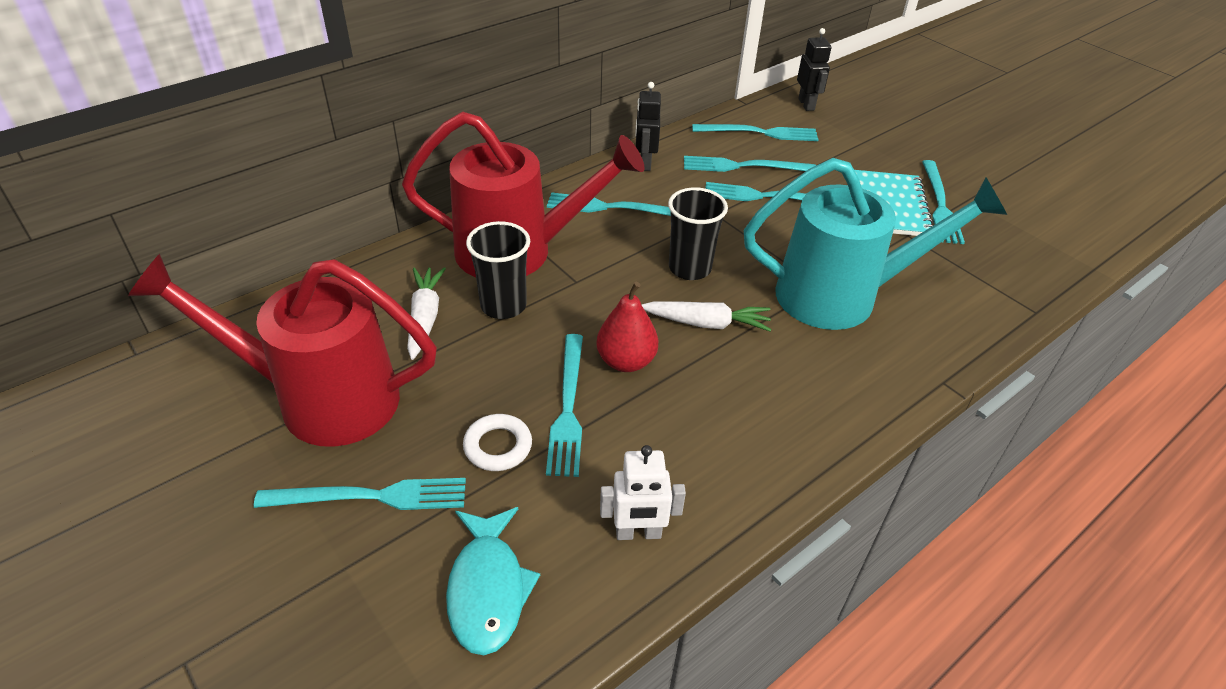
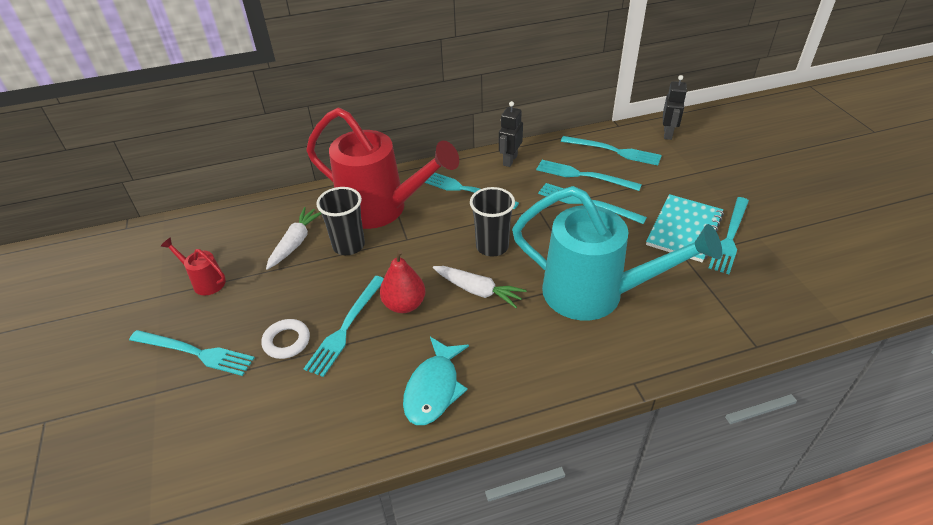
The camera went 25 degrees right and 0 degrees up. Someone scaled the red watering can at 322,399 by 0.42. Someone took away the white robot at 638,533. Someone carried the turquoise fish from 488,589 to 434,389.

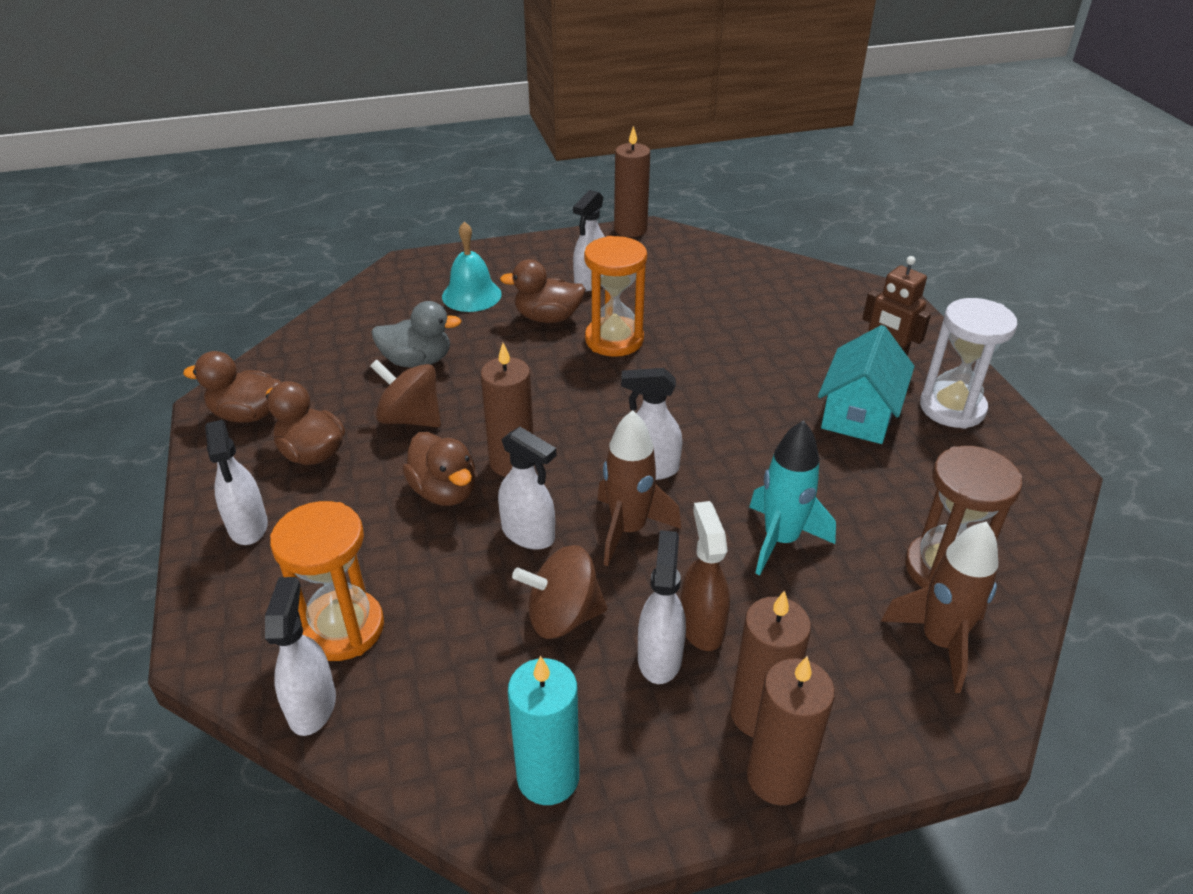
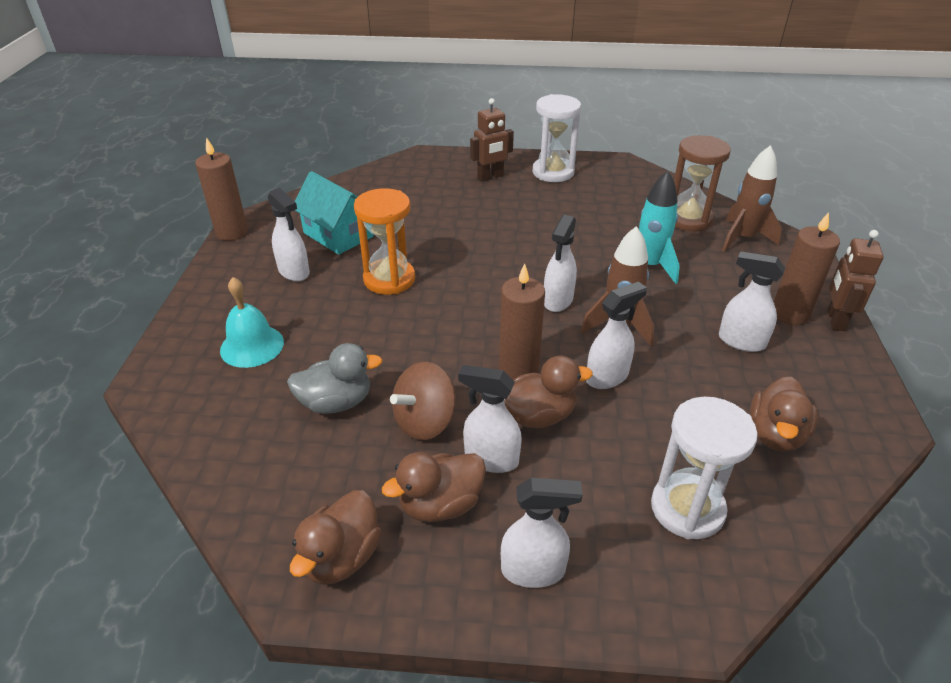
The camera went 70 degrees left and 0 degrees up. Someone carried the brown duck from 548,318 to 775,434. Someone rotated the grey duck at 417,361 by 60 degrees clockwise. Someone carried the turquoise house from 859,413 to 338,235. Someone repainted the orange hourglass at 343,628, which became the white hourglass at 687,508. Someone took away the brown spray bottle at 701,626. Someone took away the brown spinning top at 563,616. Someone carried the white spray bottle from 312,705 to 491,459. Someone took away the turquoise candle at 548,777. Someone swapped the brown candle at 777,777 for the brown robot at 835,320.

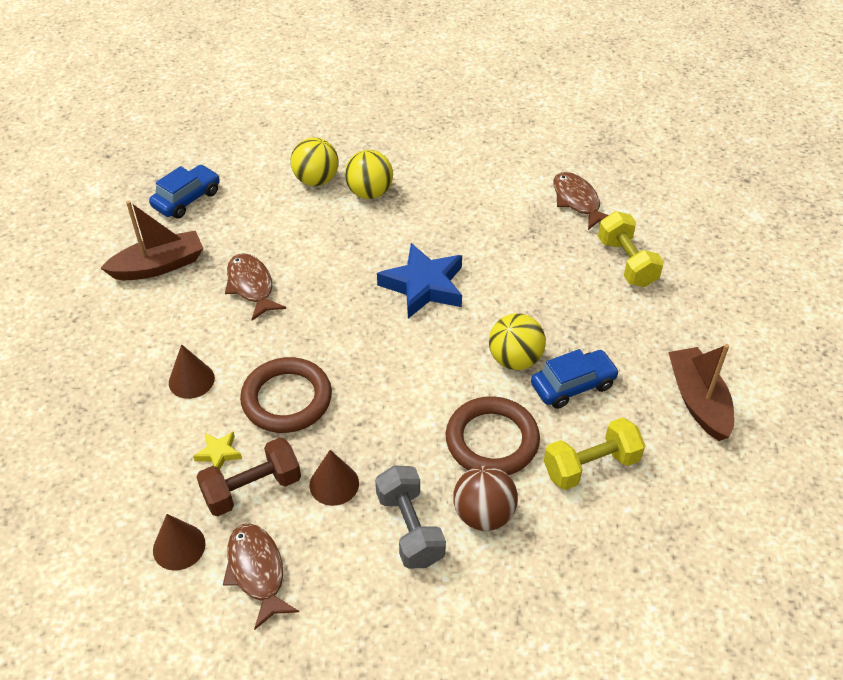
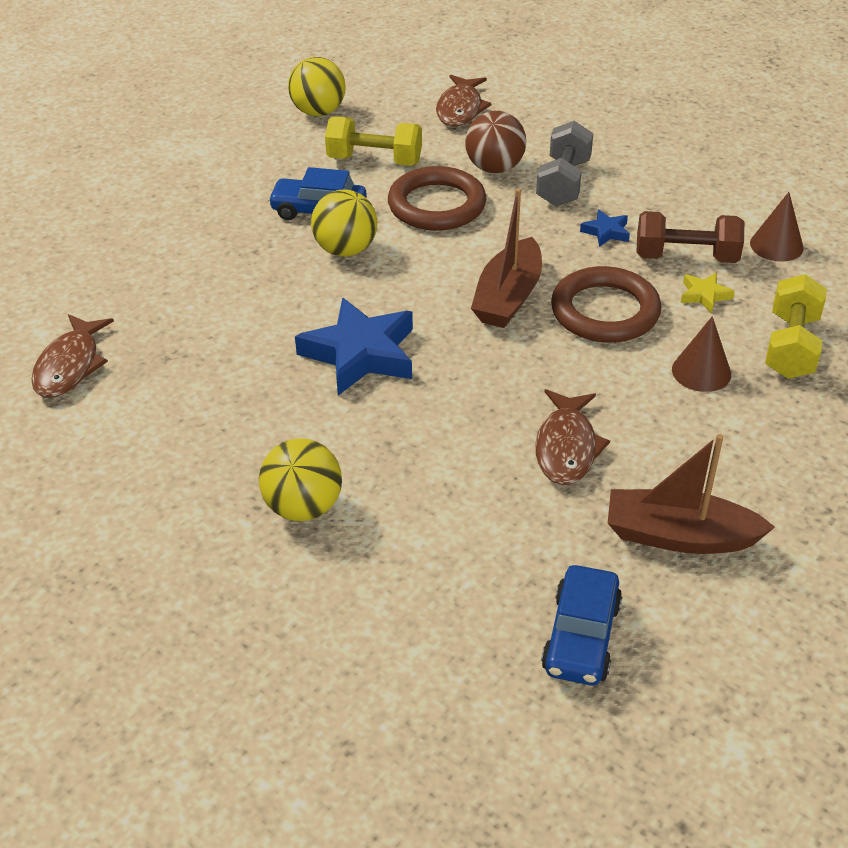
The camera went 145 degrees left and 5 degrees down. Someone carried the yellow ball from 316,180 to 318,112. Someone rotated the blue car at 187,199 by 60 degrees counterclockwise. Someone carried the yellow dumbbell from 626,262 to 791,346. Someone carried the brown boat from 698,401 to 508,297. Someone swapped the brown cone at 334,484 for the blue star at 606,232. Someone carried the brown fish from 257,571 to 460,109.

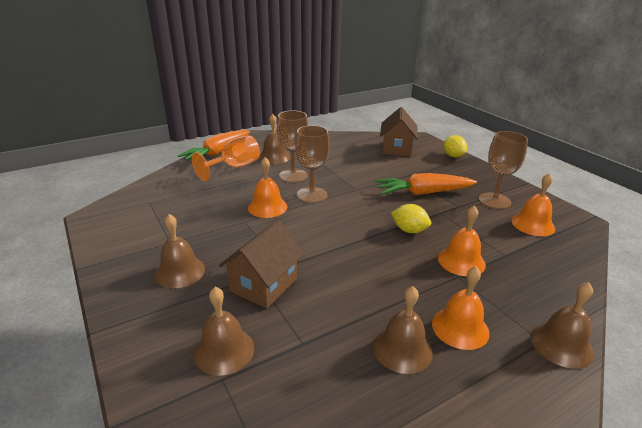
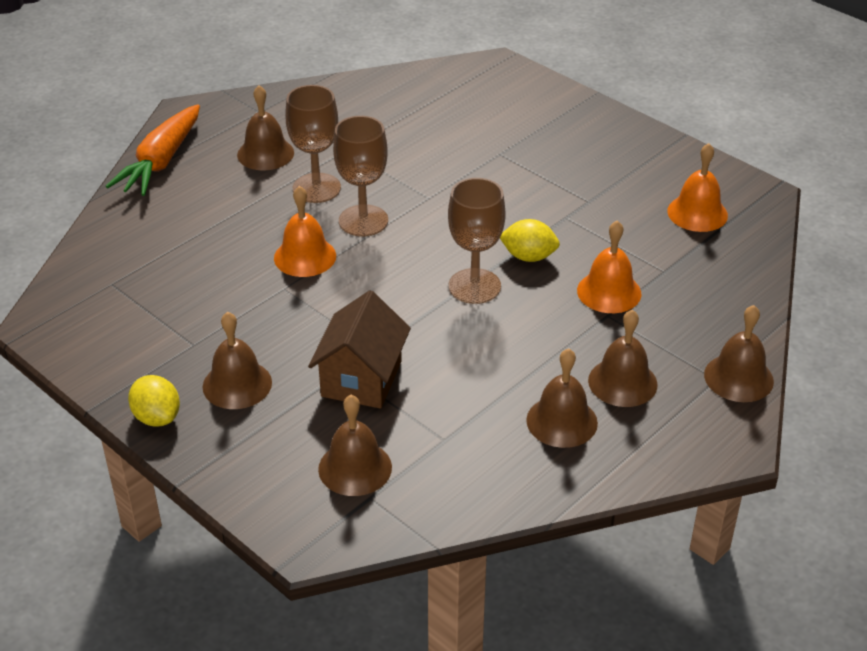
The camera went 15 degrees left and 10 degrees up. Someone took away the brown house at 397,148. Someone carried the brown goblet from 494,201 to 474,286. Someone took away the orange goblet at 234,167. Someone carried the yellow lemon from 453,156 to 157,417. Someone took away the orange carrot at 423,193. Someone repainted the orange bell at 460,328, which became the brown bell at 622,382.

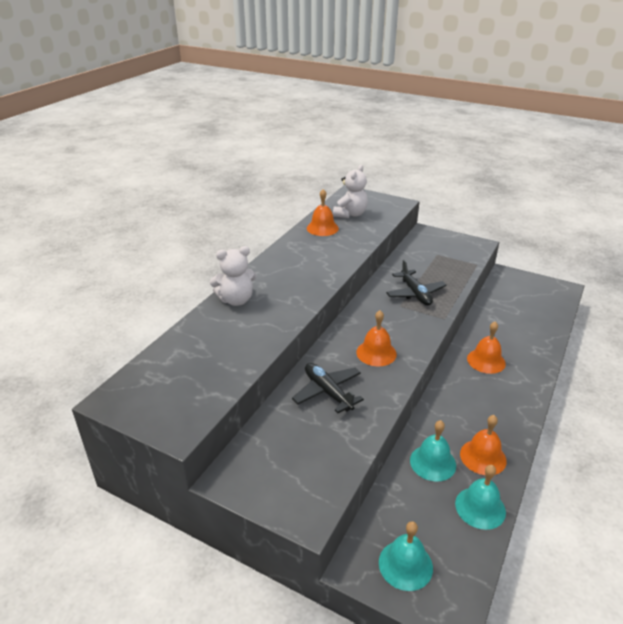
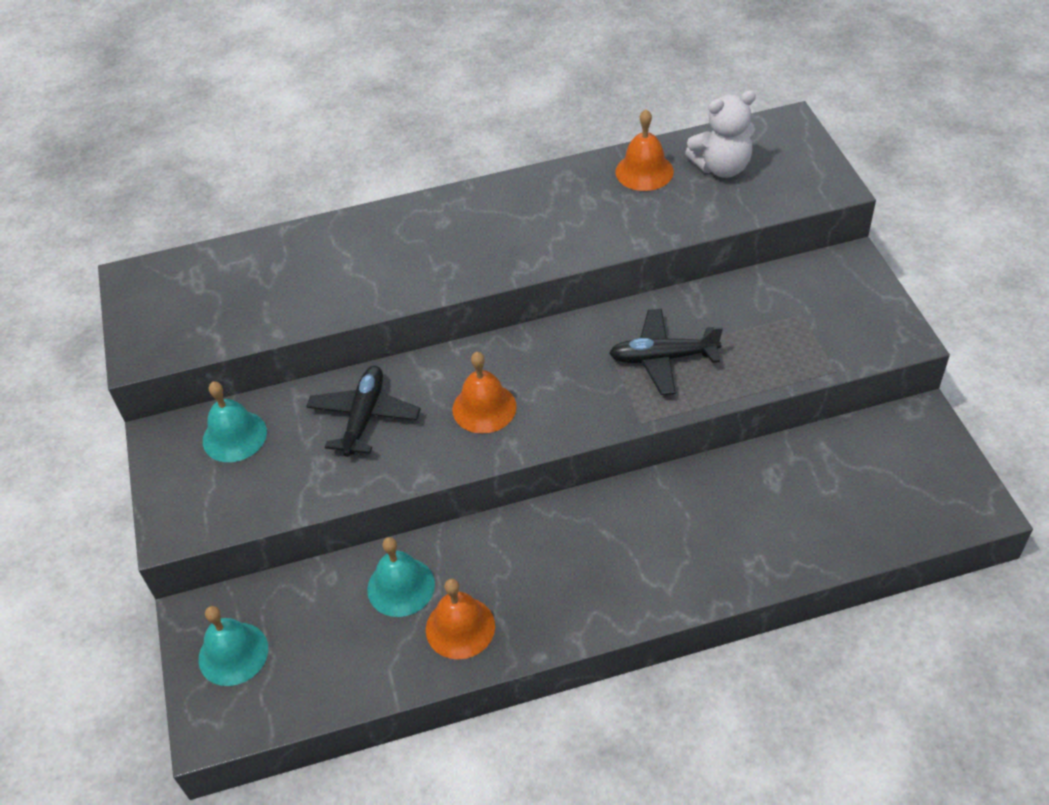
The camera went 50 degrees right and 15 degrees up. Someone took away the white teddy bear at 236,300. Someone rotated the black plane at 415,293 by 60 degrees clockwise. Someone took away the orange bell at 486,361. Someone carried the turquoise bell from 480,507 to 234,436.

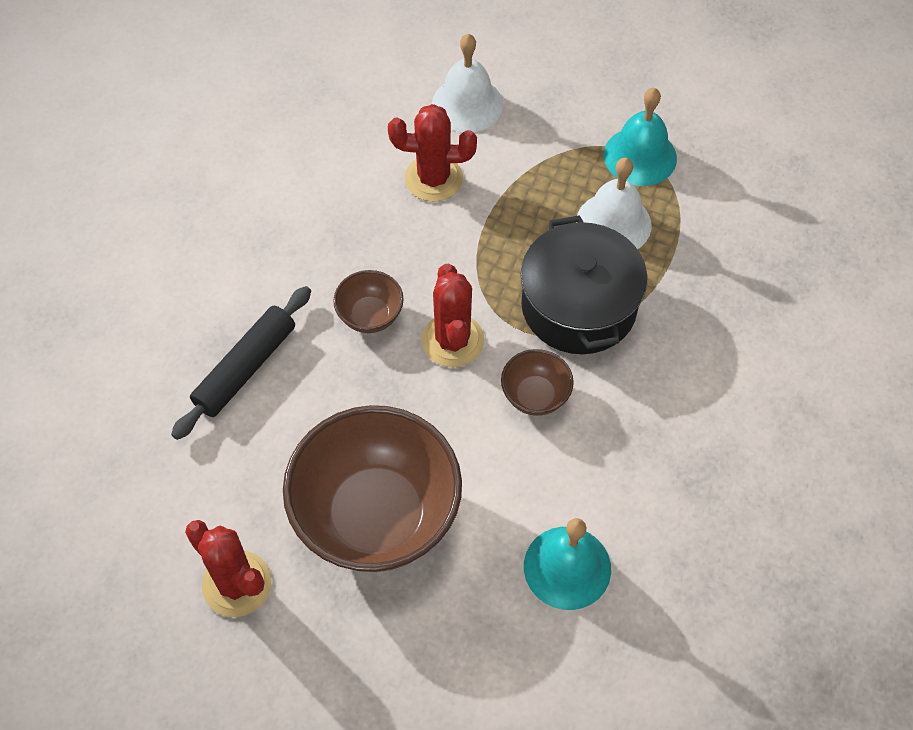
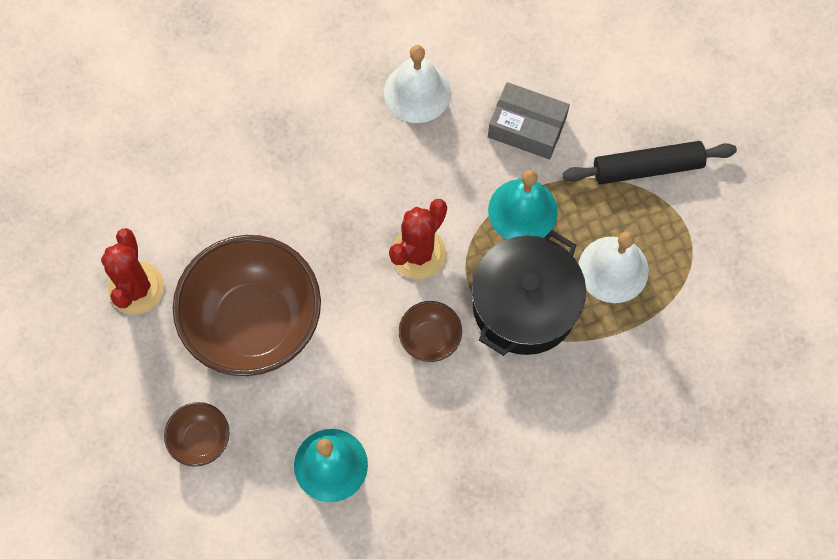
The camera went 45 degrees right and 10 degrees up. Someone carried the white bell from 467,104 to 417,92. Someone carried the turquoise bell from 640,156 to 522,210. Someone swapped the red cactus at 433,178 for the grey box at 527,127. Someone carried the brown bowl from 370,316 to 201,440. Someone carried the black rolling pin from 245,368 to 647,168.

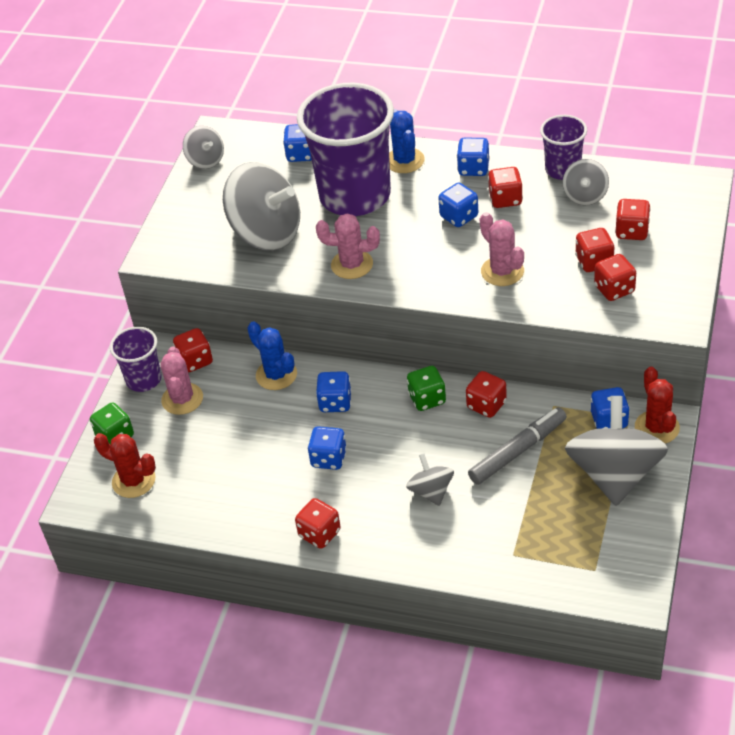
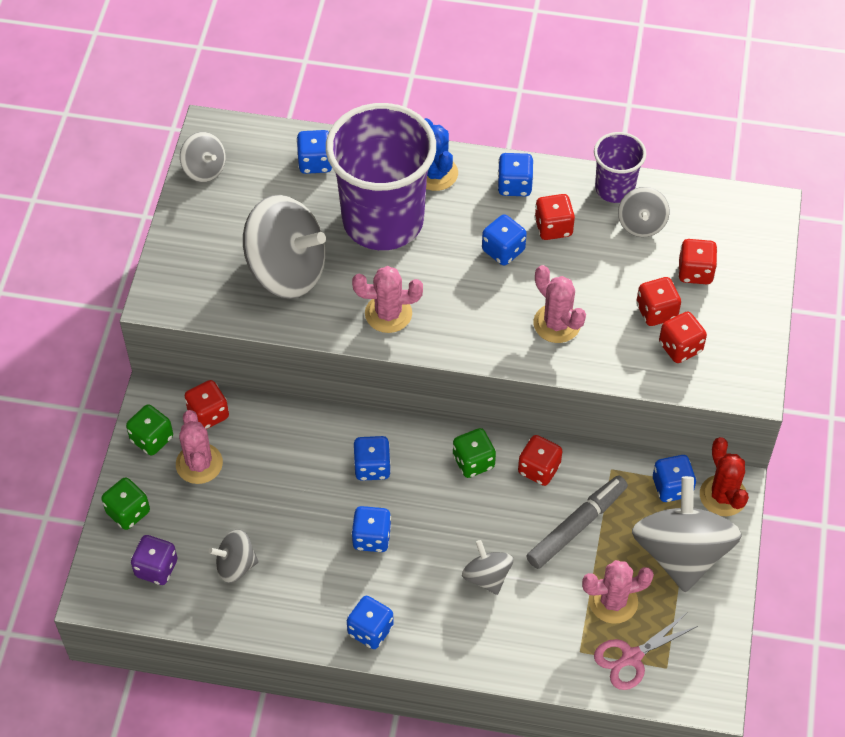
The camera went 10 degrees left and 10 degrees up. Someone took away the blue cactus at 276,375. Someone swapped the purple cup at 144,379 for the green dice at 152,439. Someone swapped the red cactus at 133,481 for the purple dice at 156,568. Someone repainted the red dice at 319,534, which became the blue dice at 370,630. Someone put down the grey spinning top at 235,565. Someone put down the pink cactus at 613,601. Someone put down the pink scissors at 631,658.

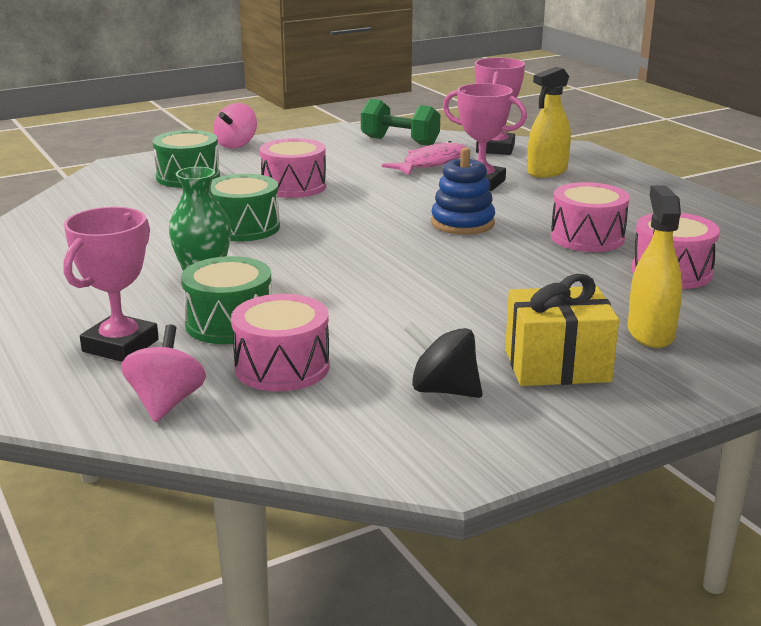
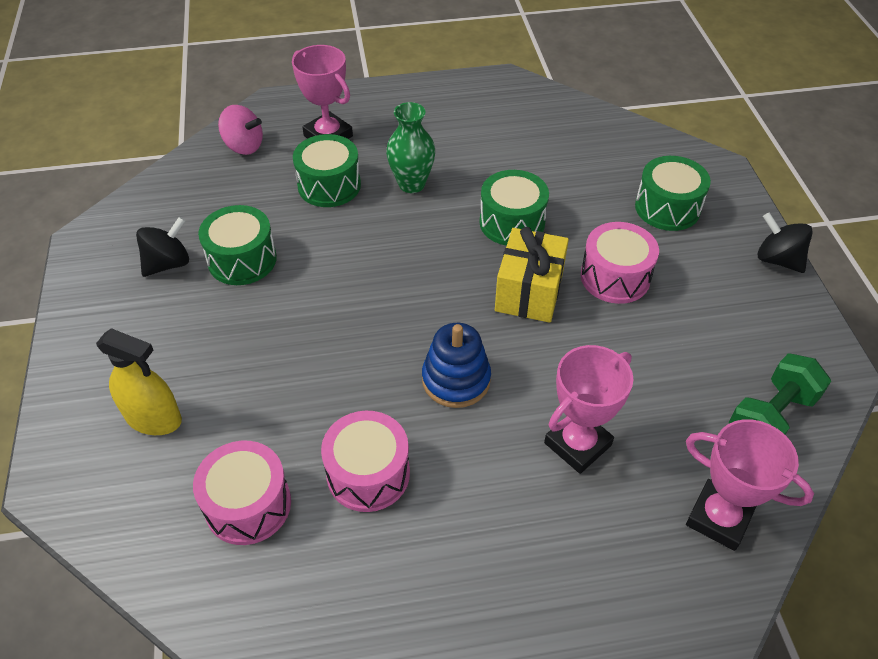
The camera went 110 degrees right and 25 degrees up. Someone took away the yellow spray bottle at 547,171. Someone repainted the pink spinning top at 236,145, which became the black spinning top at 777,260. Someone took away the pink fish at 431,163. Someone carried the yellow gift from 557,365 to 529,292. Someone took away the pink drum at 282,367. Someone put down the green drum at 242,260.

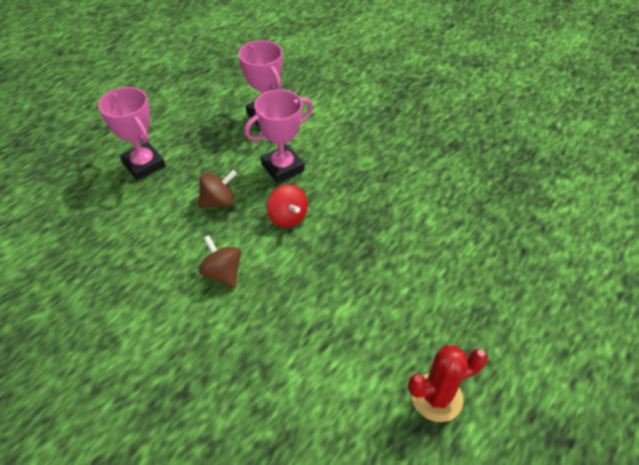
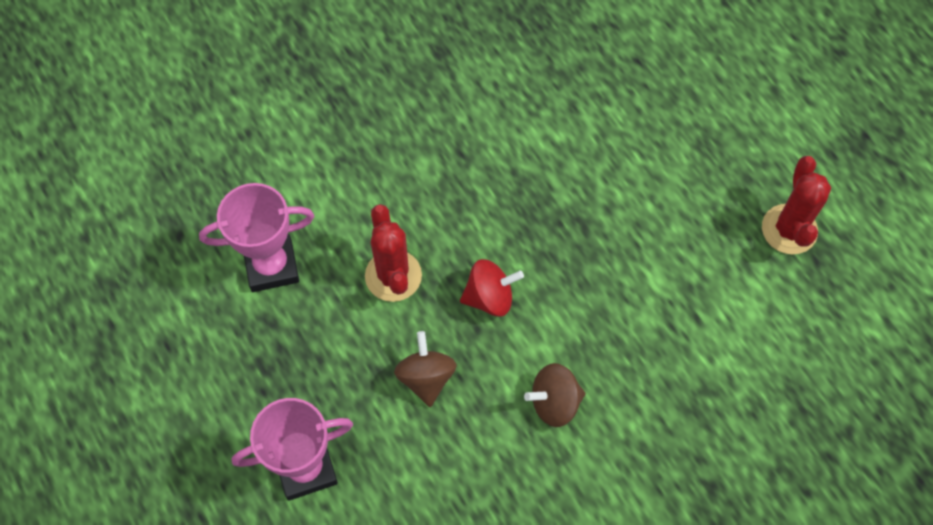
The camera went 70 degrees left and 15 degrees up. Someone swapped the pink trophy at 282,167 for the red cactus at 393,276.

